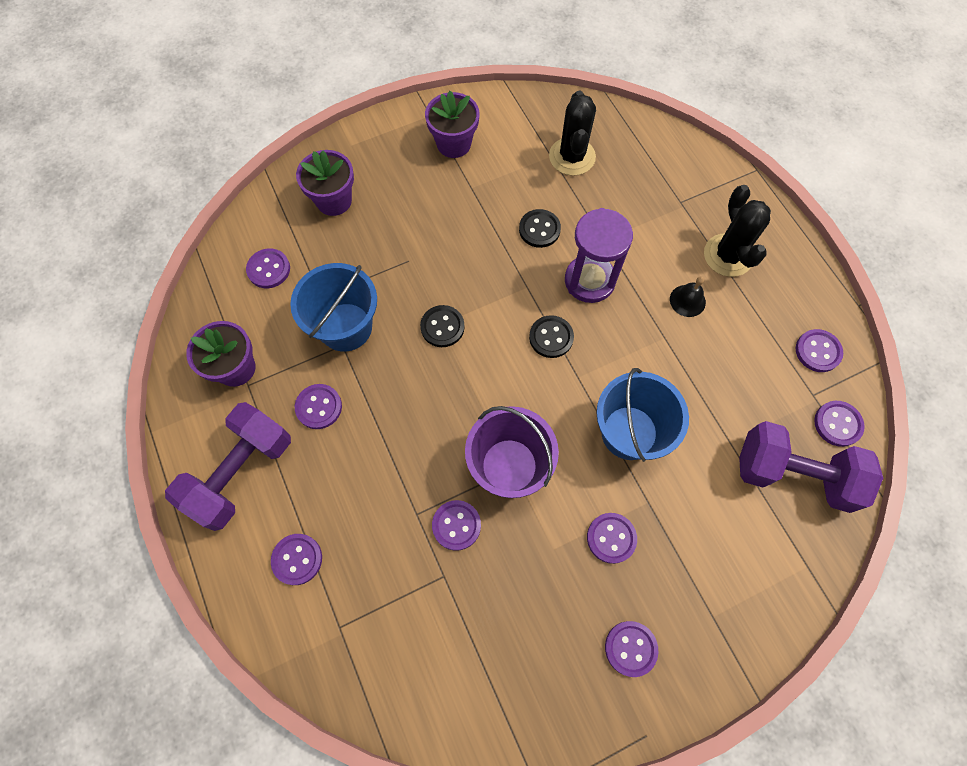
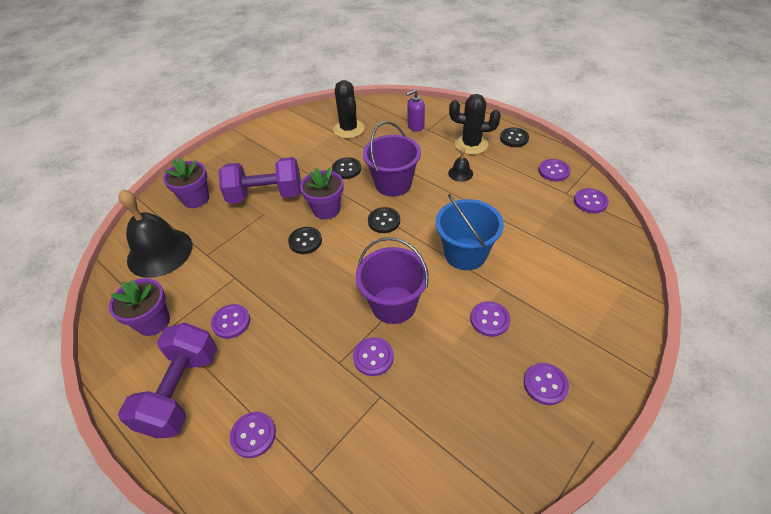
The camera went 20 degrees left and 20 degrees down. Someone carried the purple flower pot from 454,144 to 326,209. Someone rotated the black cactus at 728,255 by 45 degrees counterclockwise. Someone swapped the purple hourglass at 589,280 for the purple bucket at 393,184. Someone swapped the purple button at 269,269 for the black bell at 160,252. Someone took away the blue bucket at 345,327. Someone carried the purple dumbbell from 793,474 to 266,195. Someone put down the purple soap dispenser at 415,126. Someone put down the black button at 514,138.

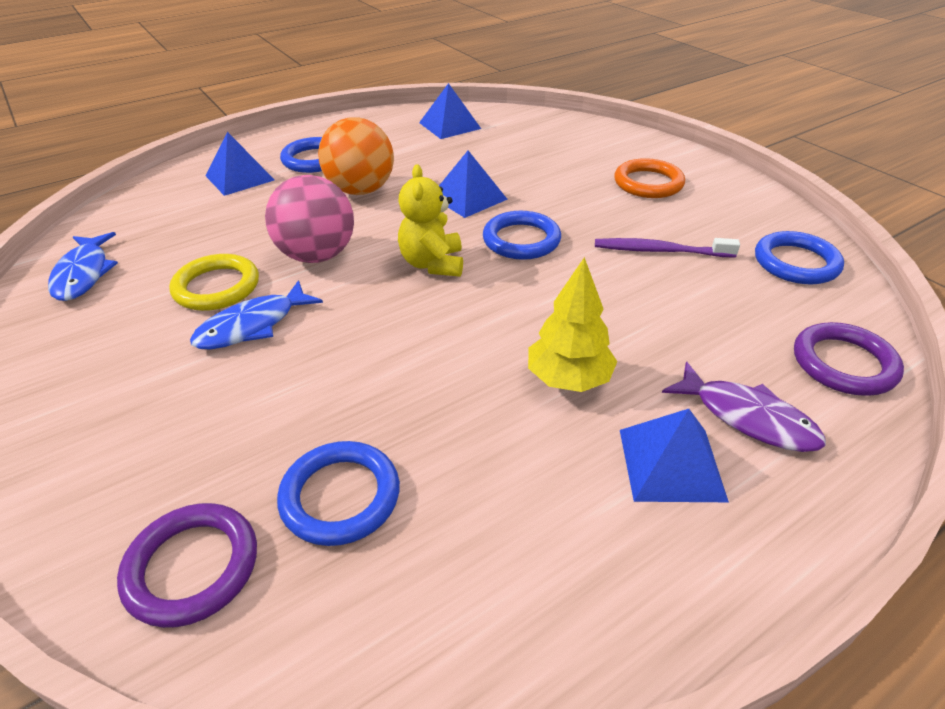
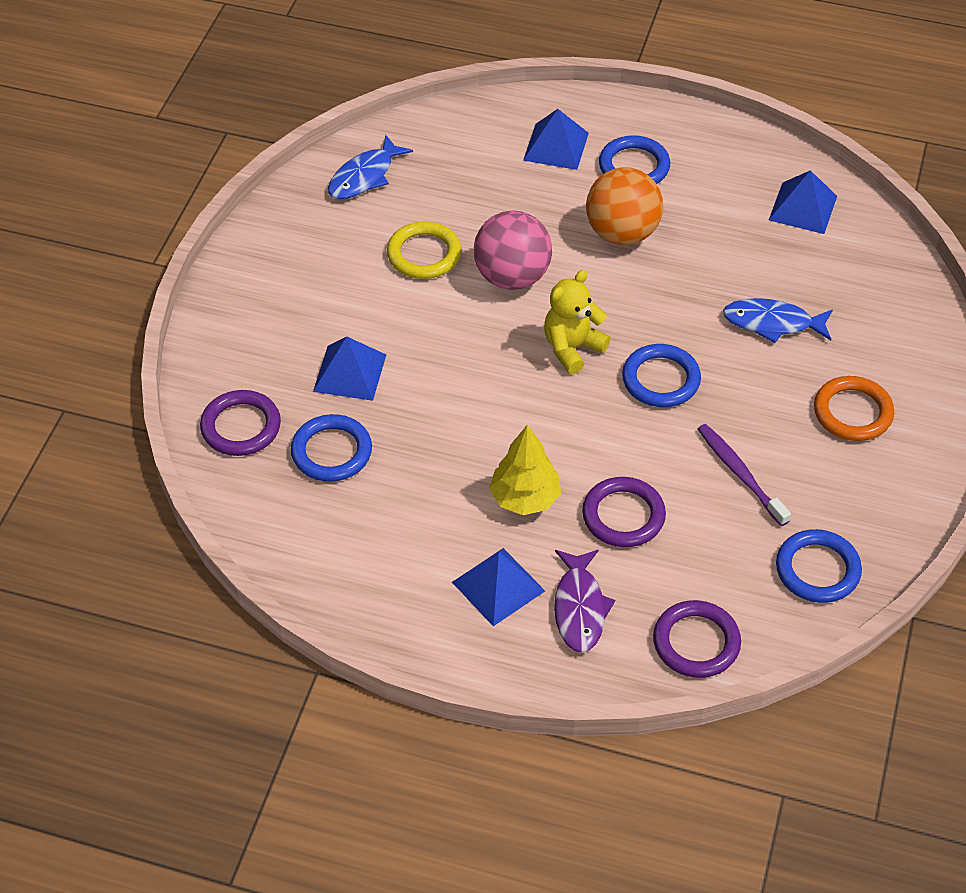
The camera went 50 degrees right and 10 degrees up. Someone carried the blue pyramid from 468,197 to 349,372. Someone carried the blue fish from 252,326 to 772,323. Someone put down the purple ring at 623,516.

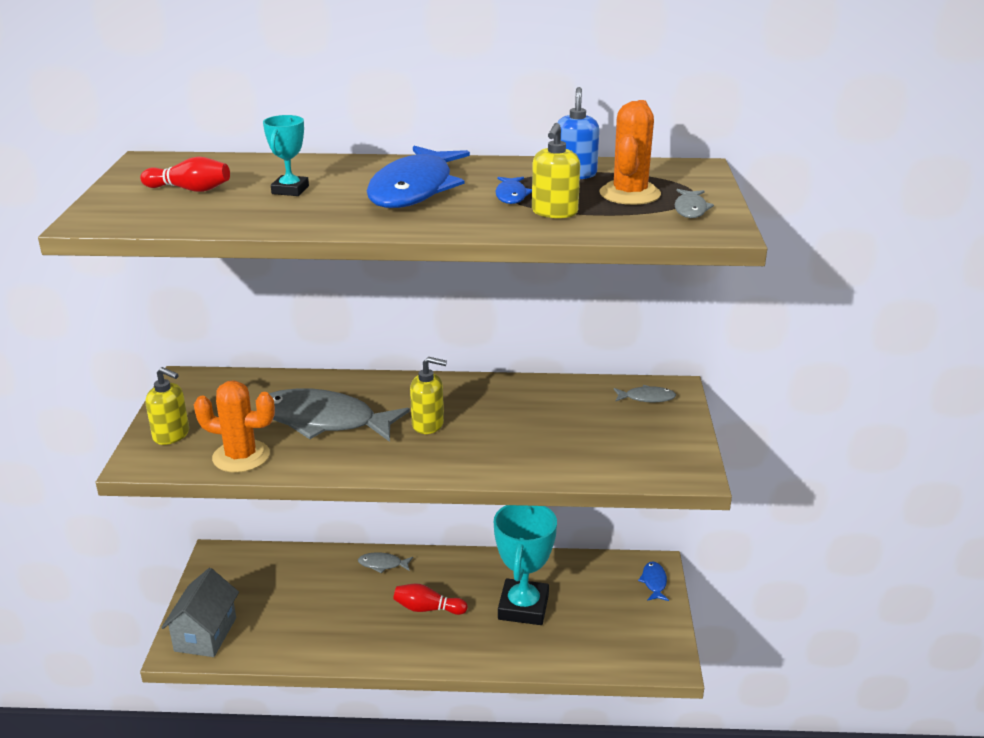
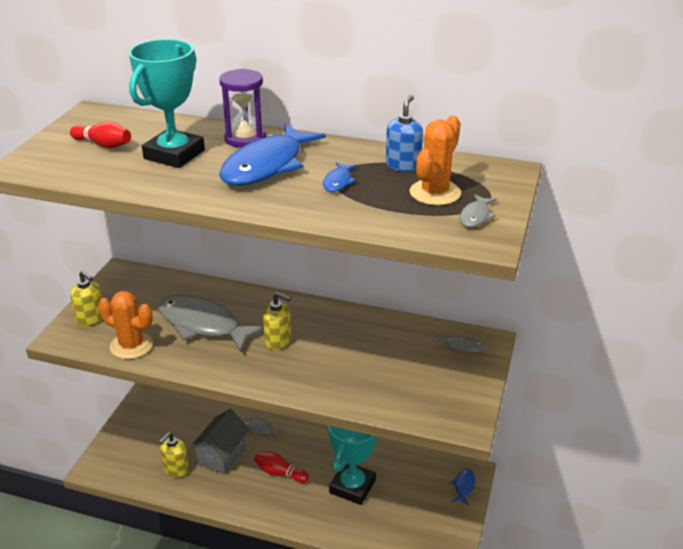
The camera went 15 degrees right and 5 degrees up. Someone scaled the turquoise trophy at 290,190 by 1.95. Someone carried the yellow soap dispenser from 554,212 to 176,469. Someone carried the grey house from 205,634 to 222,455. Someone put down the purple hourglass at 245,139.

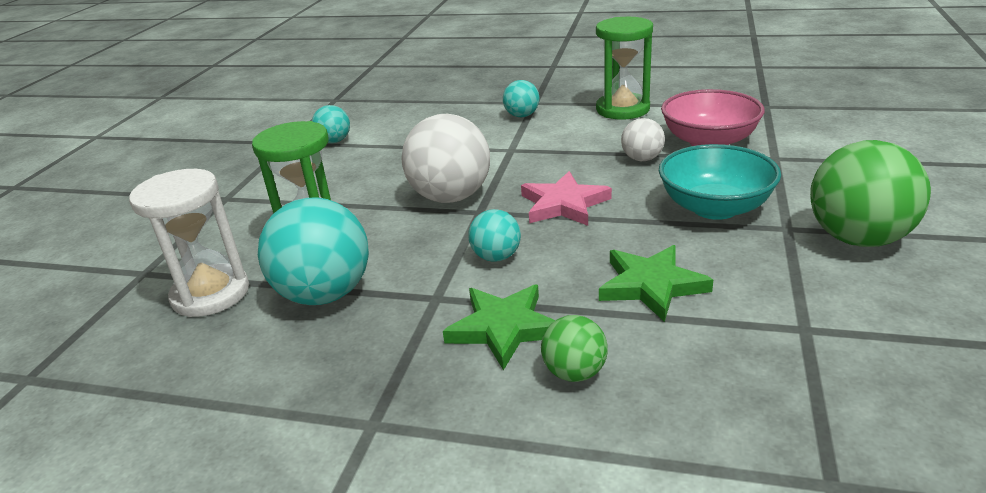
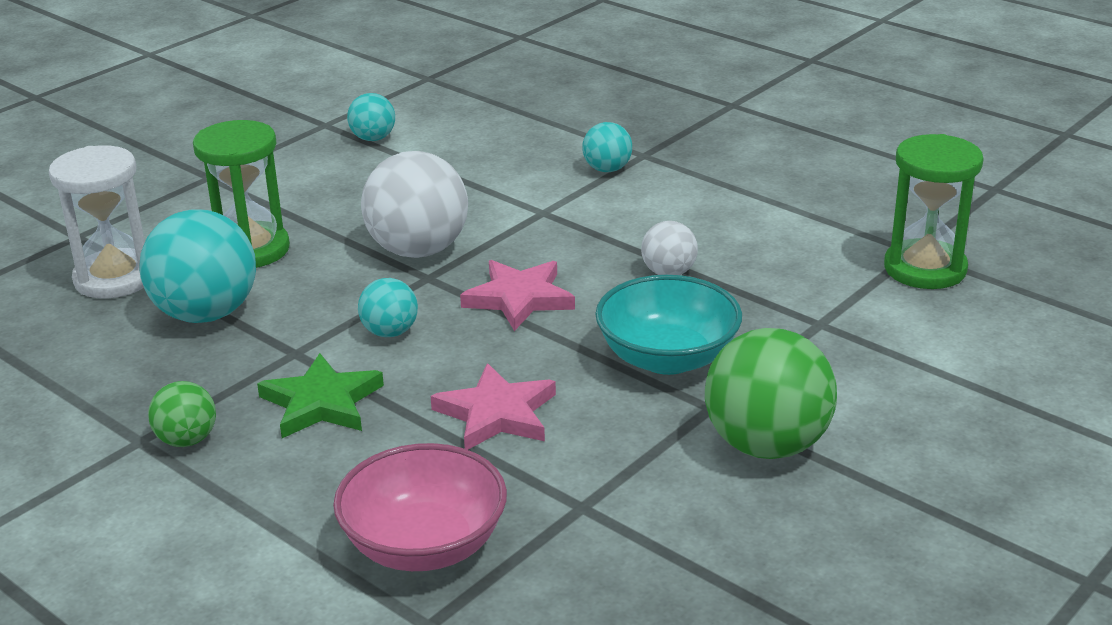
The camera went 25 degrees right and 0 degrees up. Someone carried the green hourglass from 622,109 to 925,269. Someone carried the pink bowl from 709,142 to 424,545. Someone repainted the green star at 651,285, which became the pink star at 497,414. Someone carried the green ball from 574,372 to 187,440.

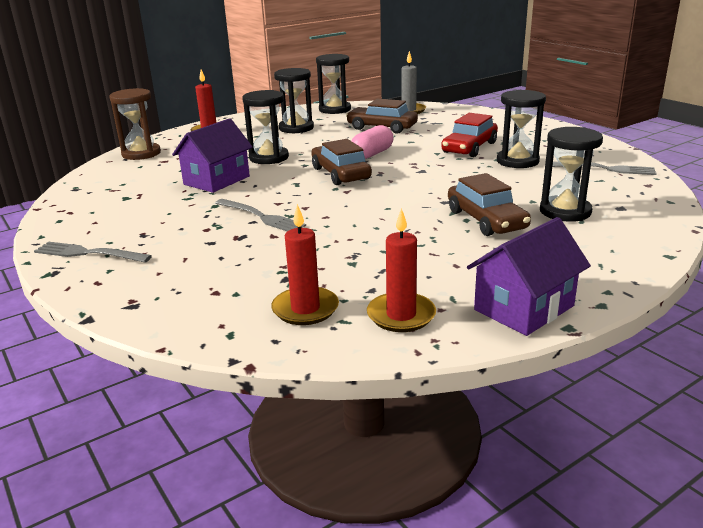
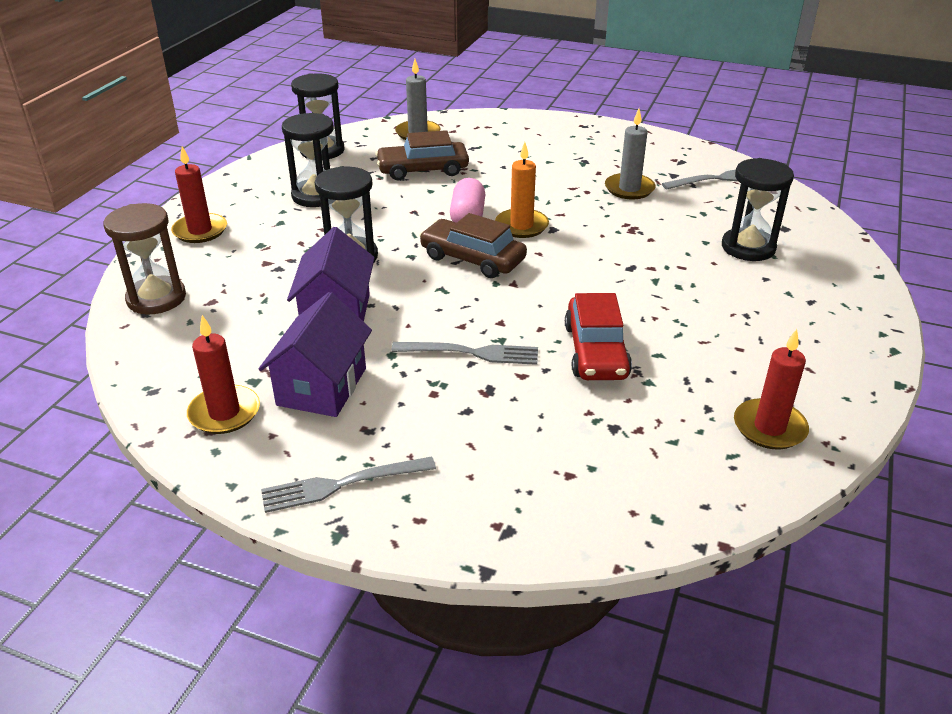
The camera went 35 degrees left and 10 degrees up. Someone swapped the black hourglass at 517,161 for the grey candle at 629,189. Someone carried the red car from 469,148 to 596,351. Someone took away the brown car at 486,220. Someone carried the red candle from 305,309 to 224,413. Someone carried the purple house from 524,308 to 322,386. Someone put down the orange candle at 521,226.

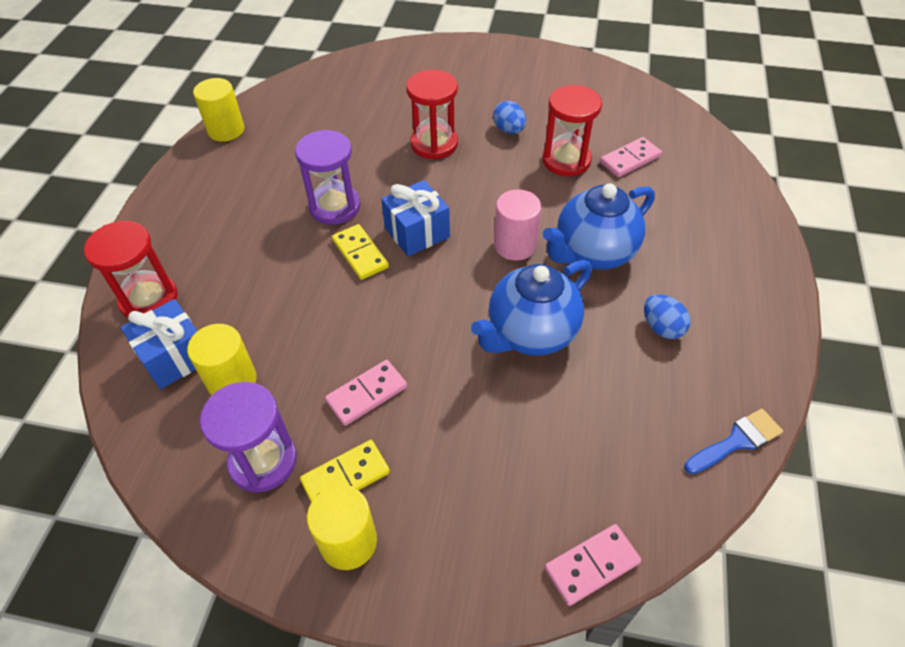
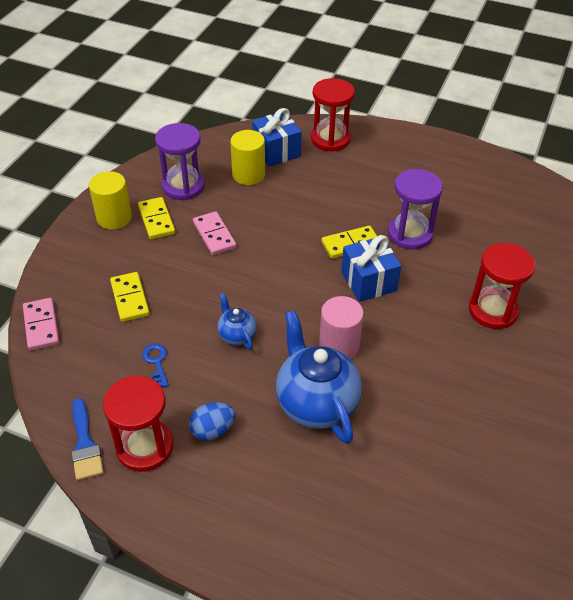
The camera went 100 degrees right and 5 degrees down. Someone took away the yellow cylinder at 226,130. Someone carried the red hourglass from 566,160 to 145,447. Someone took away the blue egg at 509,130. Someone took away the pink domino at 630,159. Someone scaled the blue teapot at 530,333 by 0.50. Someone put down the yellow domino at 130,298. Someone put down the blue key at 156,362.

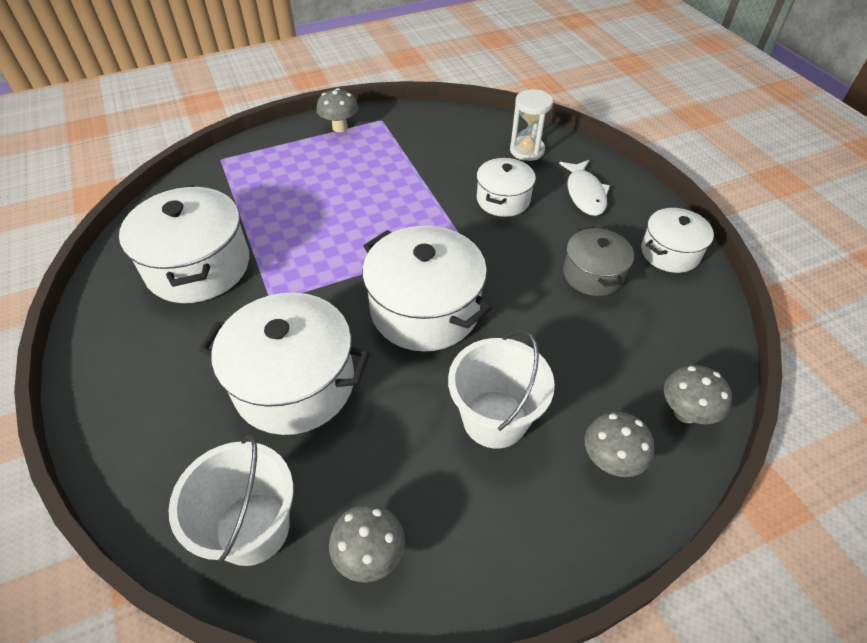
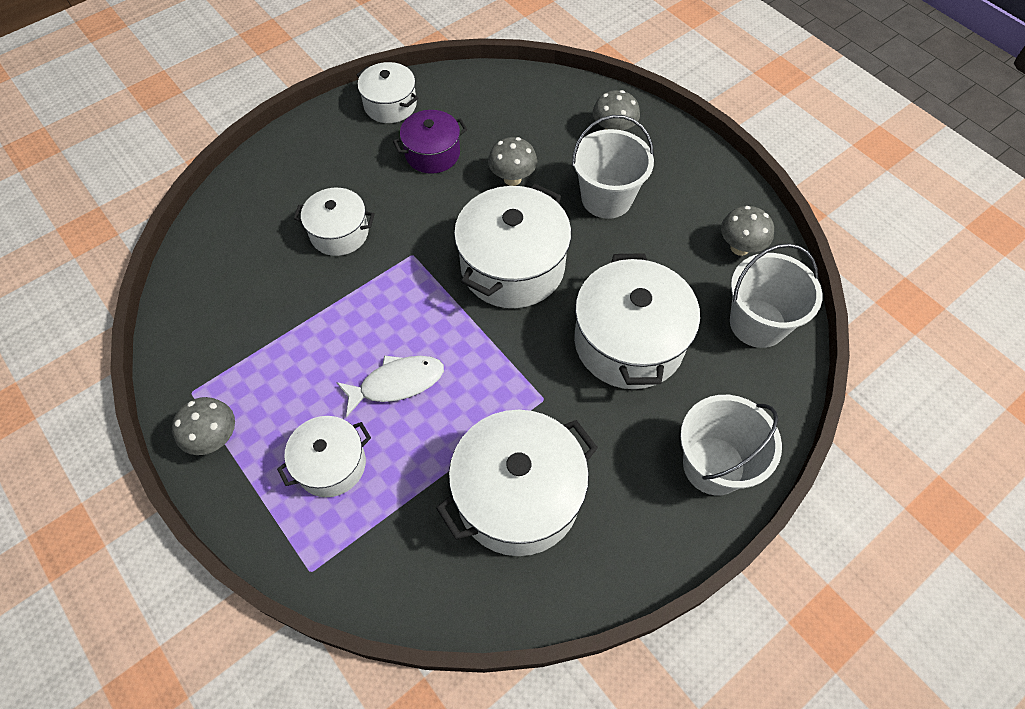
The camera went 105 degrees left and 10 degrees up. Someone took away the white hourglass at 527,150. Someone carried the white fish from 585,194 to 397,383. Someone repainted the grey pot at 593,274, which became the purple pot at 432,153. Someone carried the grey mushroom from 685,413 to 512,179. Someone put down the white bucket at 713,465. Someone put down the white pot at 331,464.

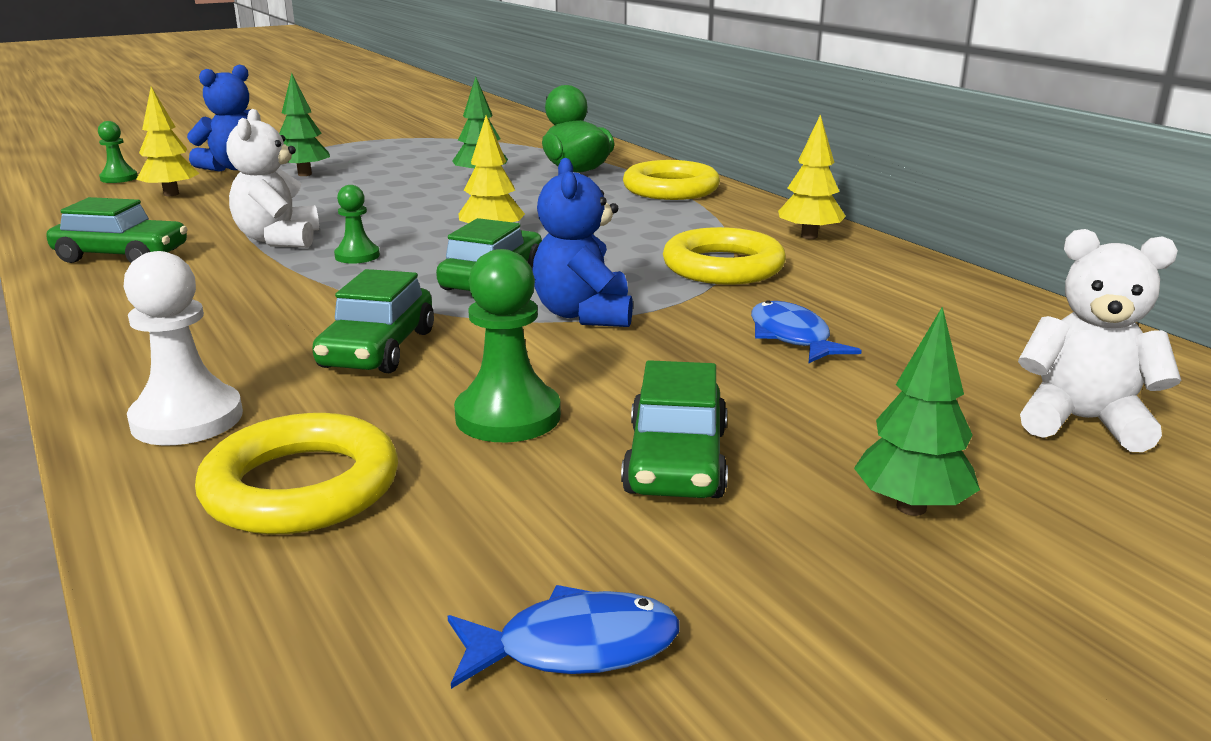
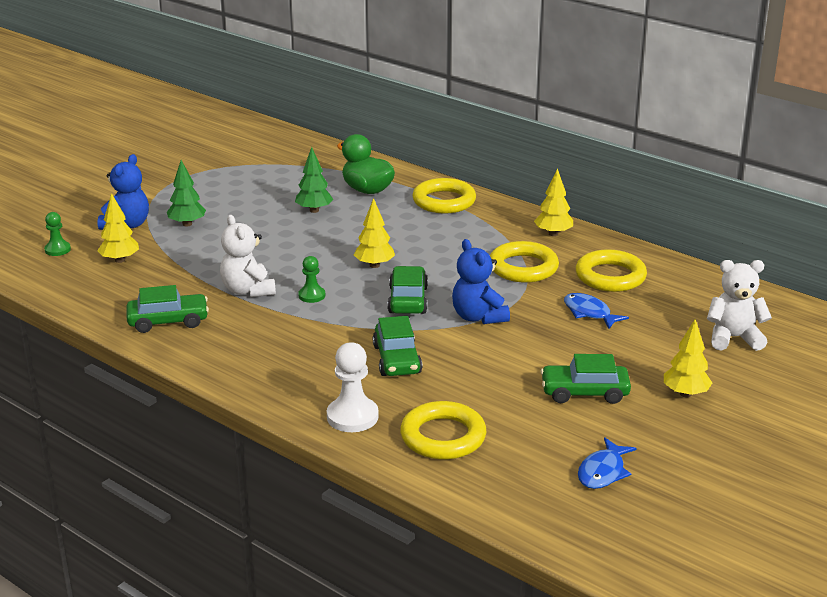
The camera went 20 degrees left and 5 degrees up. Someone took away the green pawn at 508,416. Someone repainted the green tree at 911,507, which became the yellow tree at 685,394. Someone rotated the green car at 676,461 by 105 degrees clockwise. Someone rotated the blue fish at 575,647 by 150 degrees clockwise. Someone put down the yellow ring at 610,276.

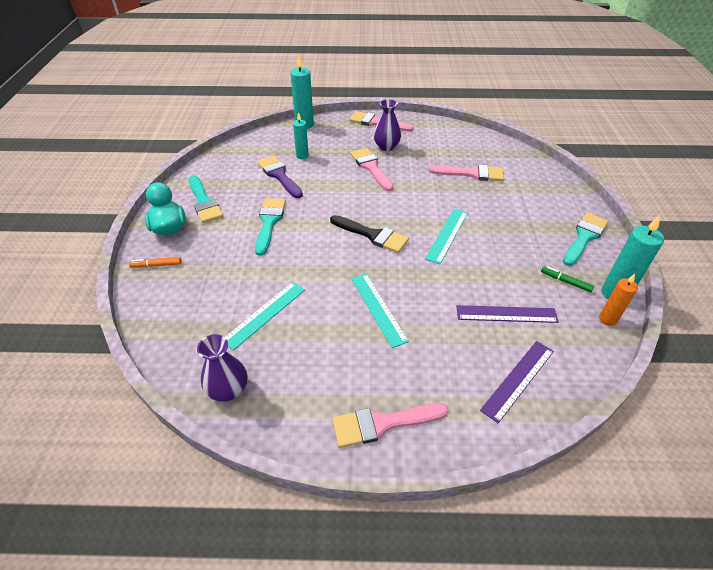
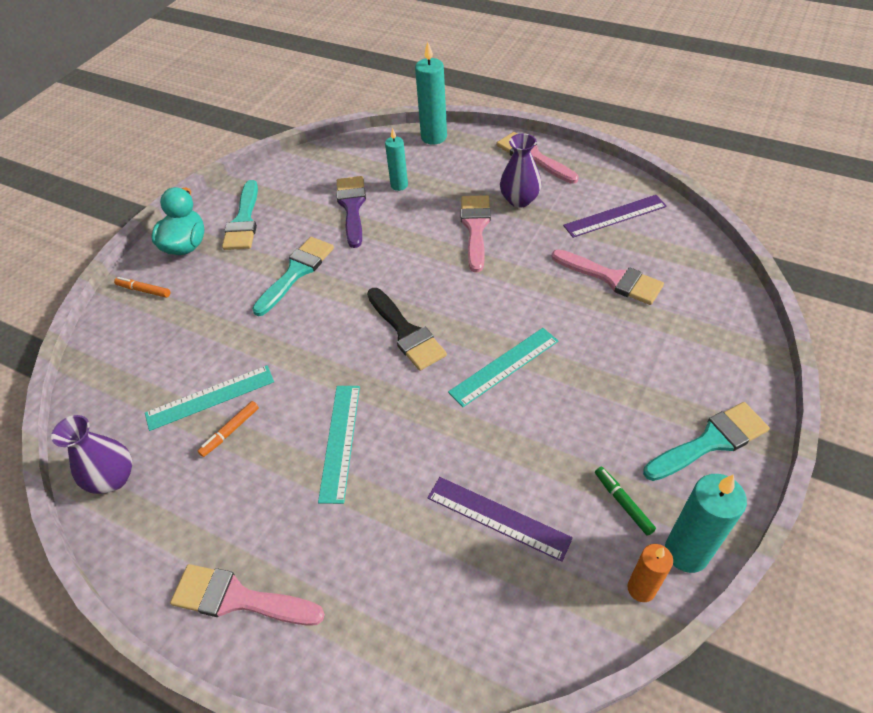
The camera went 30 degrees right and 5 degrees up. Someone carried the purple ruler from 518,380 to 615,216. Someone put down the orange marker at 230,431.

